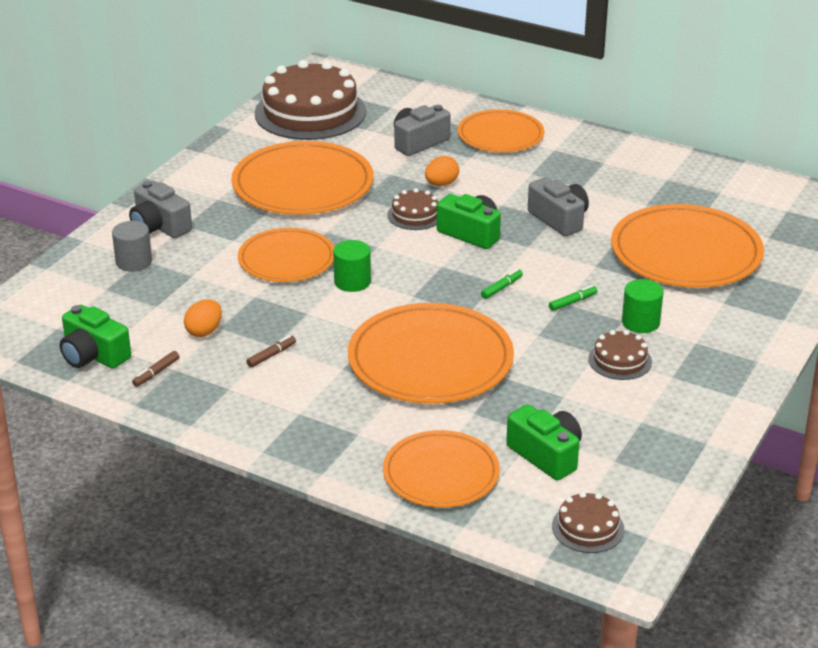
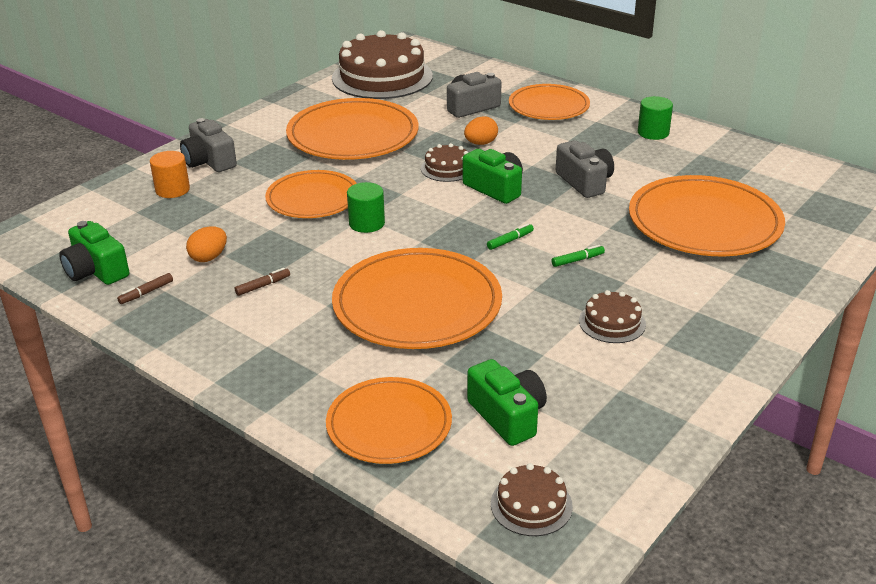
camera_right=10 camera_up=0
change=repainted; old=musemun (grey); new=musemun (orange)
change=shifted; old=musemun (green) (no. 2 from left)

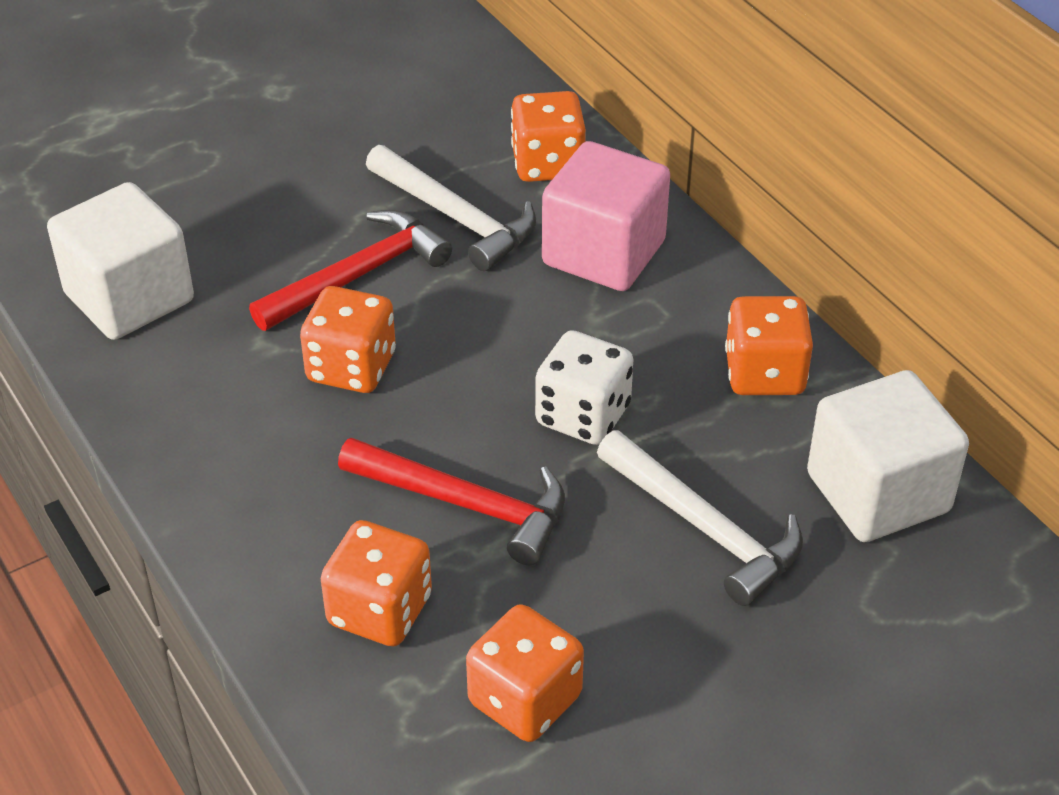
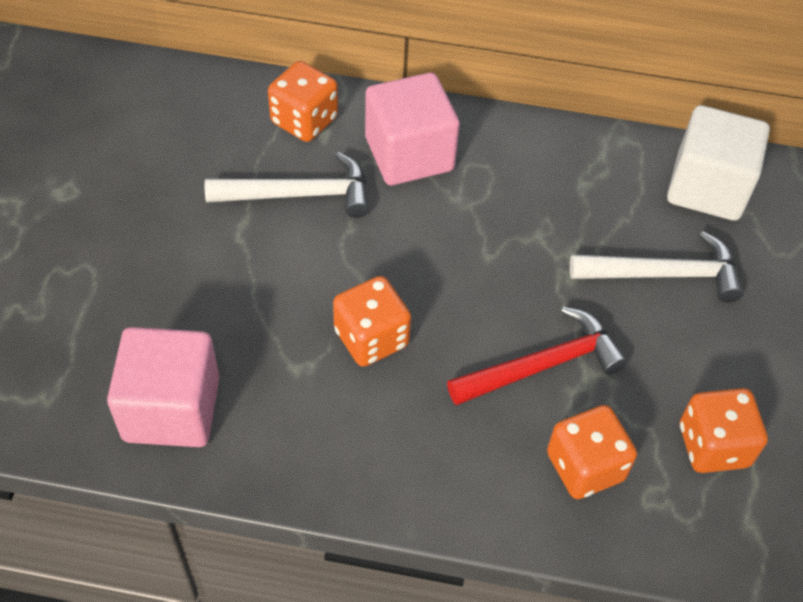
camera_right=-50 camera_up=10
change=repainted; old=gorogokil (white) (no. 1 from left); new=gorogokil (pink) (no. 1 from left)
change=gone; old=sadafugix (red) (no. 1 from left)
change=gone; old=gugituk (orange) (no. 5 from left)
change=gone; old=gugituk (white)

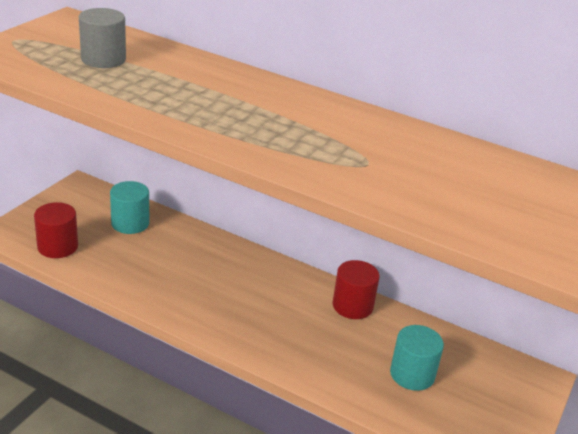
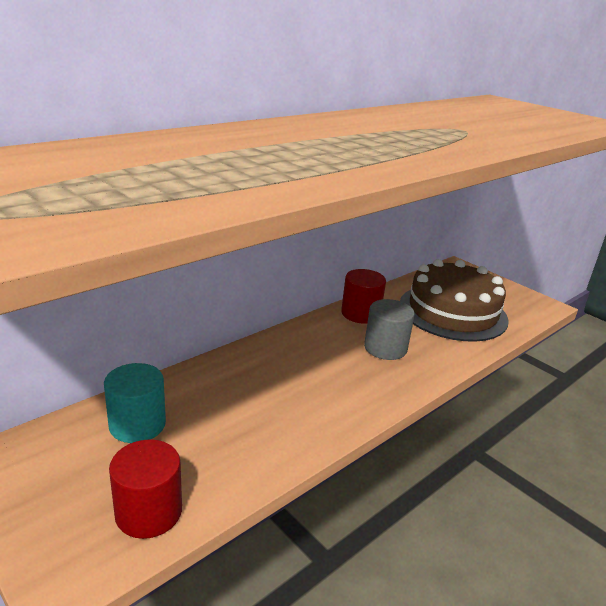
camera_right=-70 camera_up=-5
change=shifted; old=musemun (grey)
change=swapped; old=musemun (turquoise) (no. 2 from left); new=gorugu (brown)

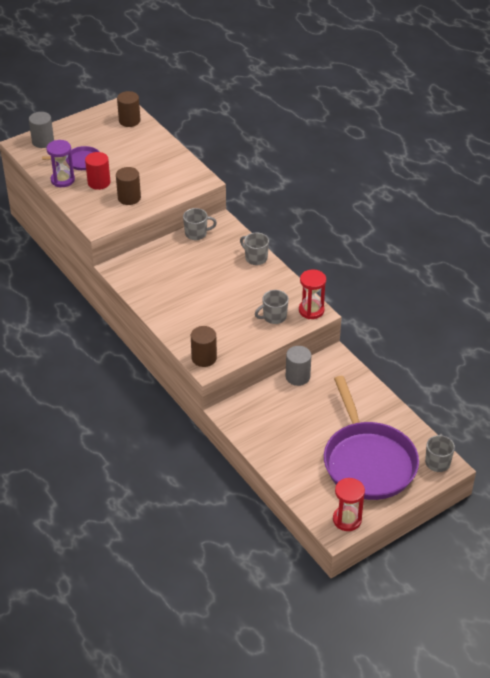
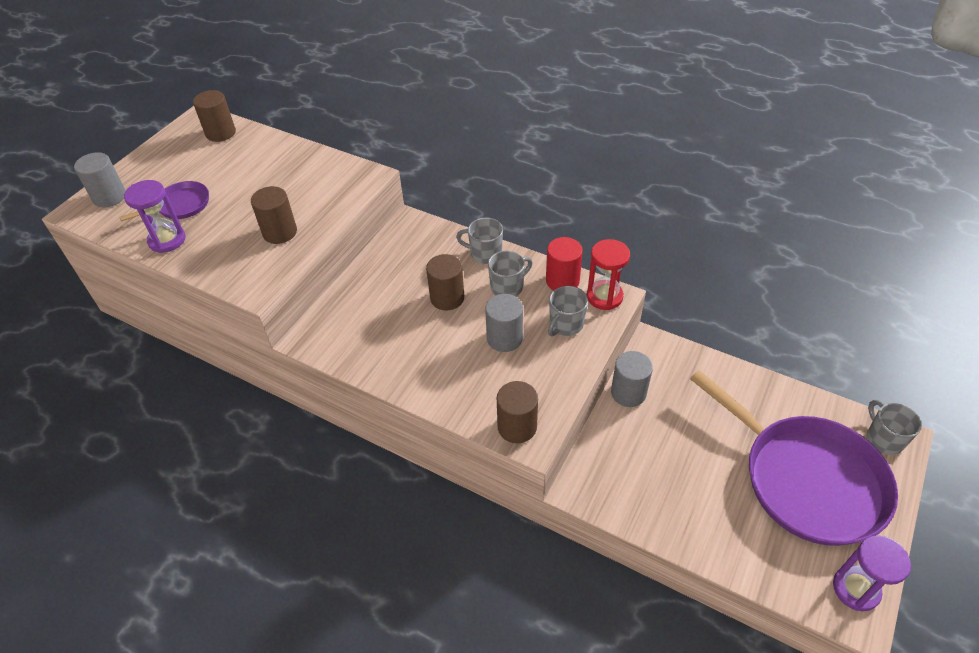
camera_right=-25 camera_up=5
change=shifted; old=musemun (red)
change=shifted; old=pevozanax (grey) (no. 1 from left in the first image); new=pevozanax (grey) (no. 2 from left)
change=repainted; old=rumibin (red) (no. 2 from left); new=rumibin (purple) (no. 2 from left)
change=new; new=musemun (brown) (no. 3 from left)
change=new; new=musemun (grey) (no. 2 from left)

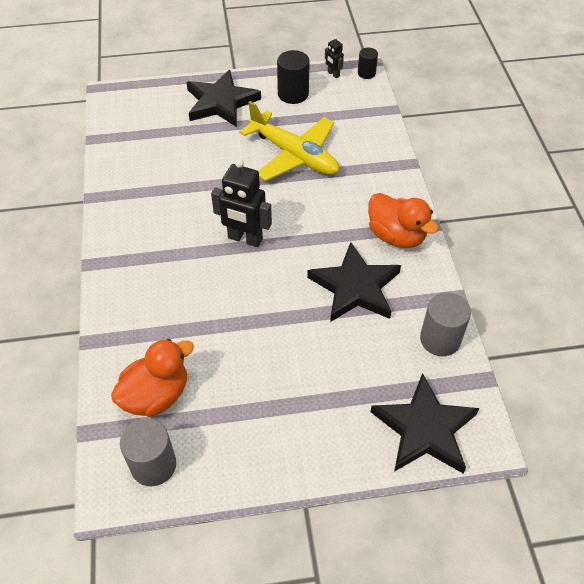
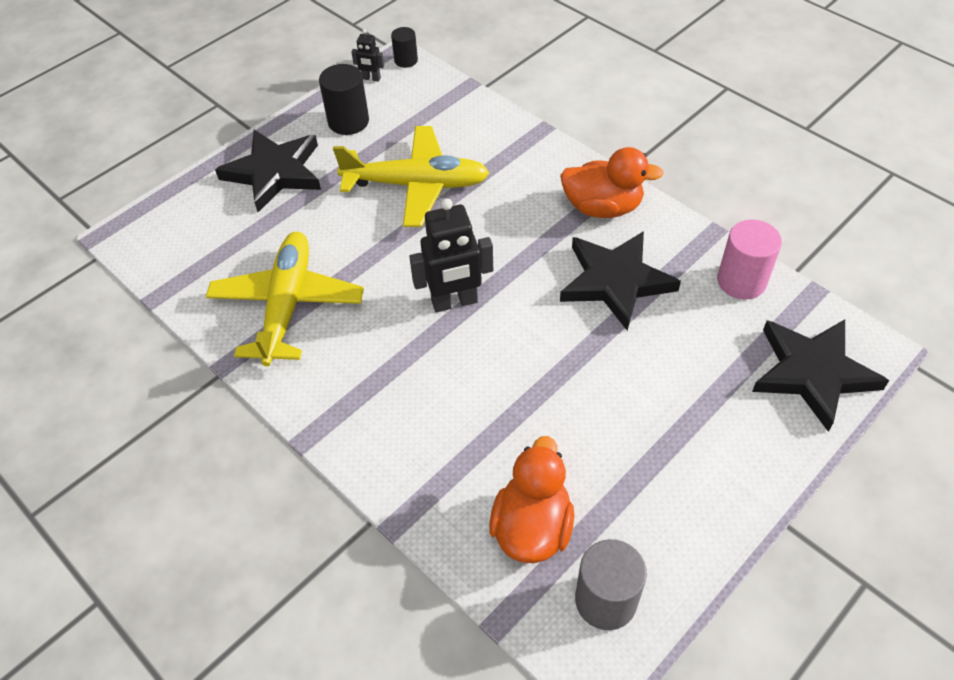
camera_right=-35 camera_up=0
change=repainted; old=musemun (grey) (no. 2 from left); new=musemun (pink)
change=new; new=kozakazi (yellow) (no. 1 from left)

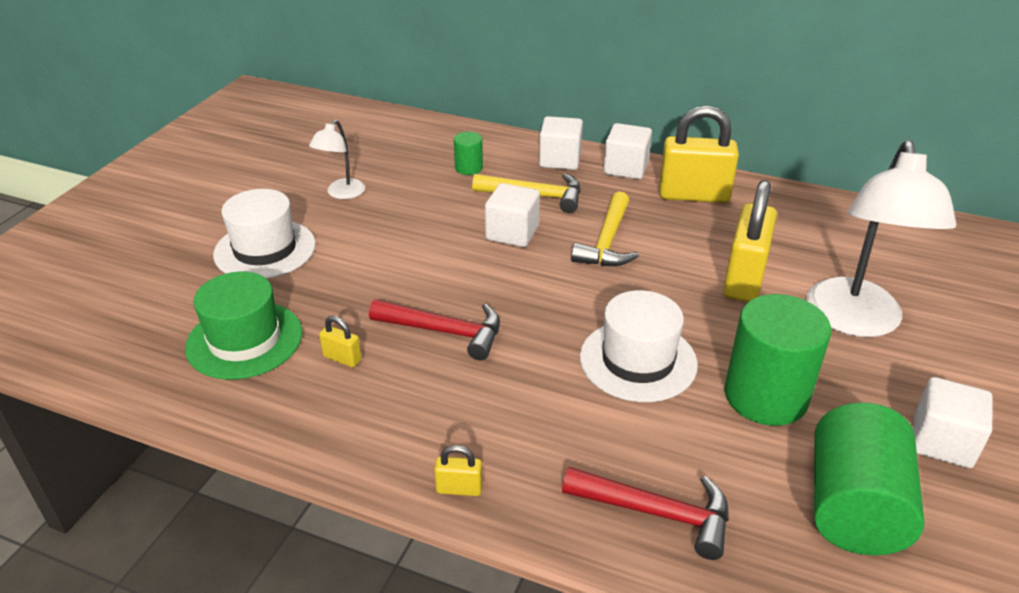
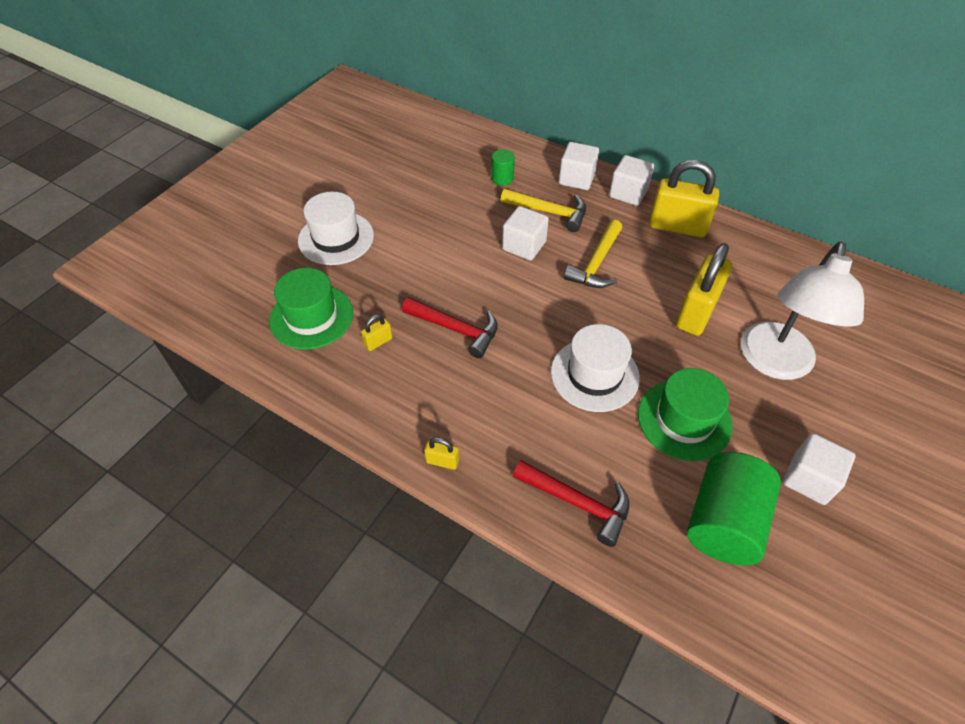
camera_right=10 camera_up=15
change=gone; old=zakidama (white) (no. 1 from left)
change=swapped; old=musemun (green) (no. 2 from left); new=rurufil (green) (no. 2 from left)
change=rotated; old=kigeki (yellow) (no. 1 from left); degrees=-75

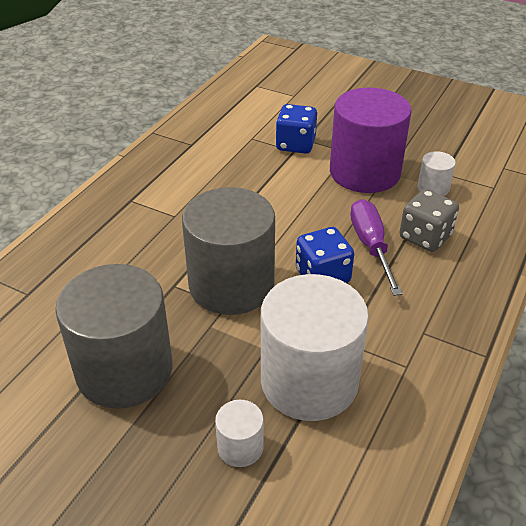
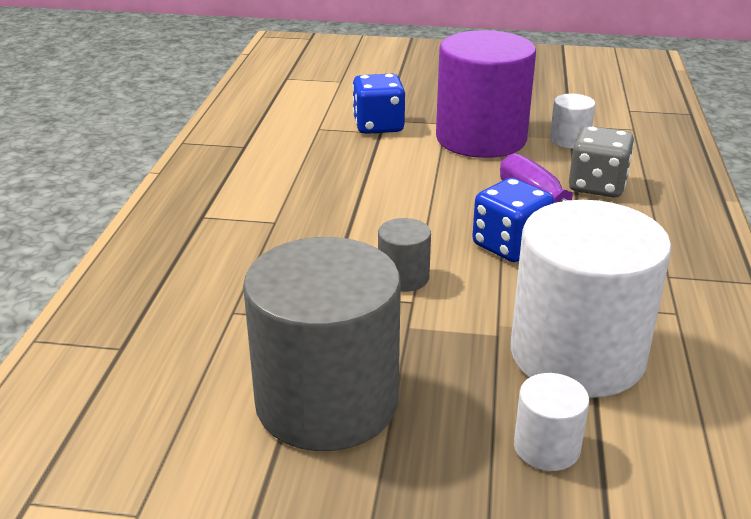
camera_right=-20 camera_up=-10
change=scaled; old=musemun (grey) (no. 2 from left); factor=0.44

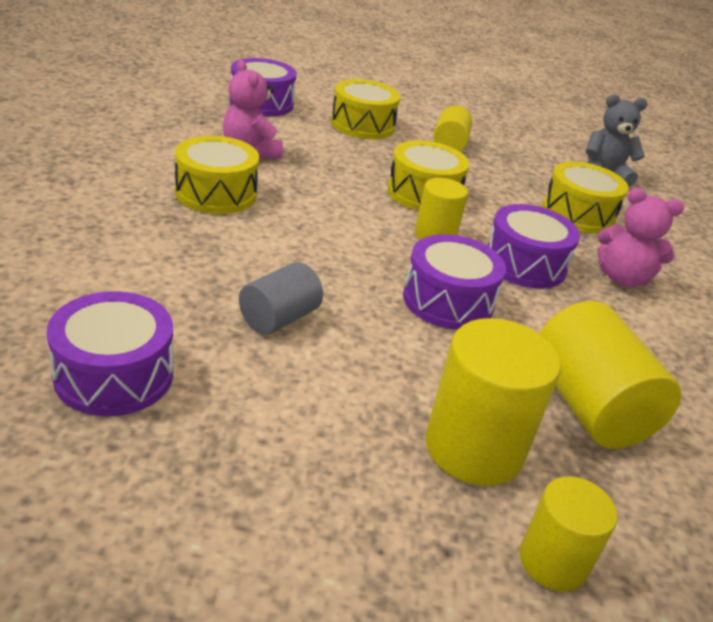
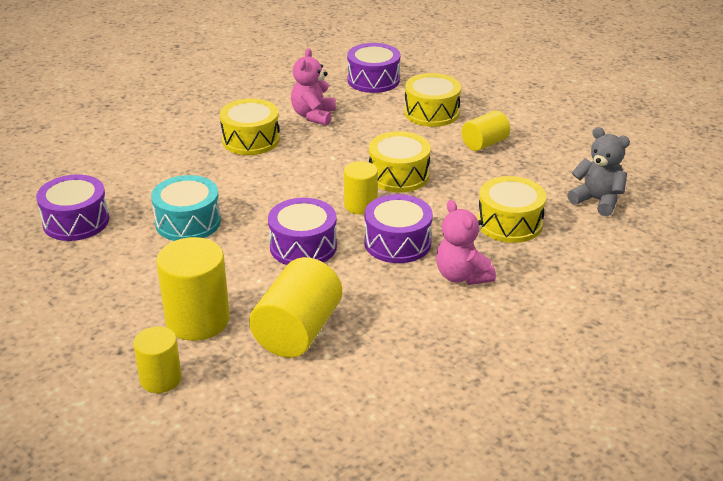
camera_right=45 camera_up=0
change=swapped; old=musemun (grey); new=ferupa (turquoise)

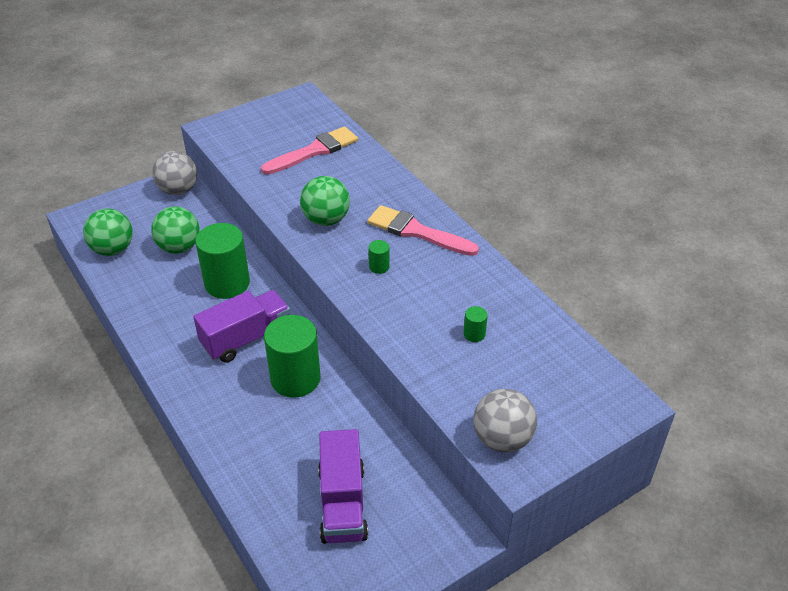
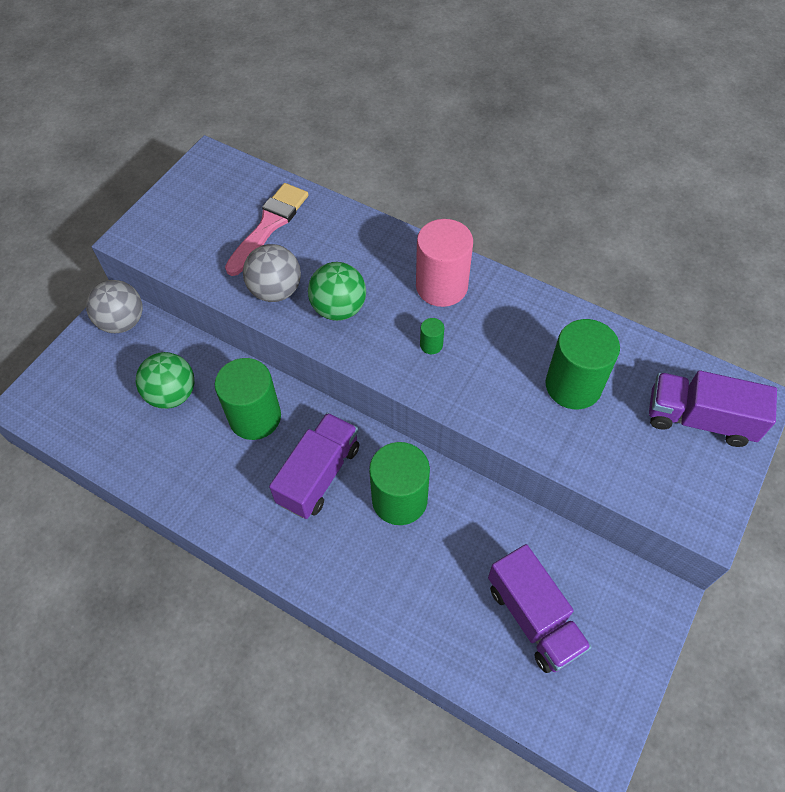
camera_right=-25 camera_up=15
change=swapped; old=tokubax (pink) (no. 2 from left); new=musemun (pink)
change=gone; old=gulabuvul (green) (no. 1 from left)
change=scaled; old=musemun (green) (no. 4 from left); factor=2.37
change=shifted; old=gulabuvul (grey) (no. 2 from left)
change=new; new=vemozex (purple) (no. 3 from left)

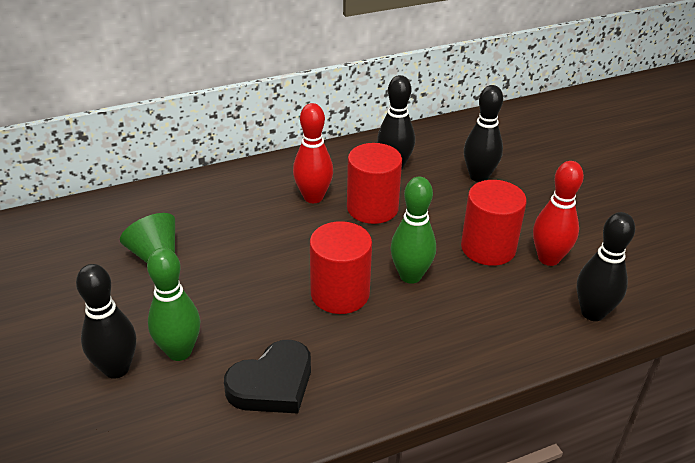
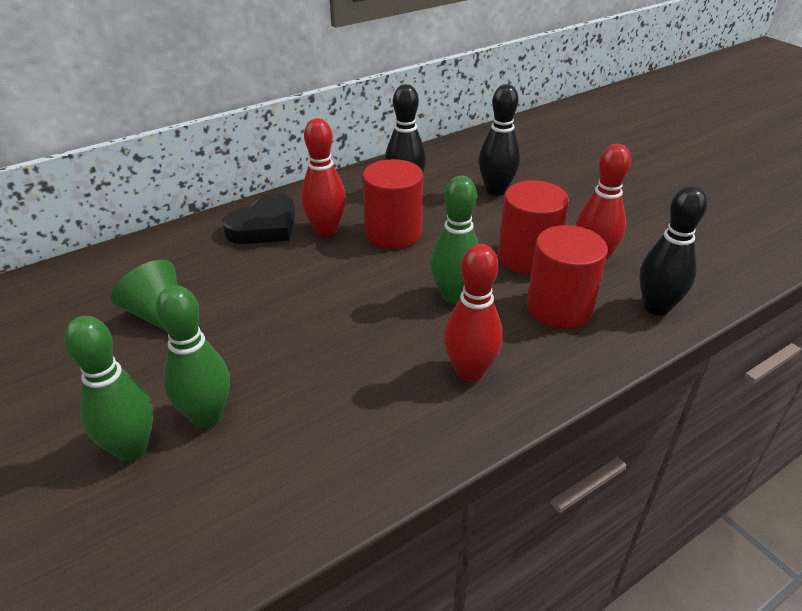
camera_right=-10 camera_up=0
change=shifted; old=musemun (red) (no. 1 from left in the first image); new=musemun (red) (no. 3 from left)
change=repainted; old=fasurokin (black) (no. 1 from left); new=fasurokin (green) (no. 1 from left)
change=shifted; old=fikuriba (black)
change=new; new=fasurokin (red) (no. 2 from left)

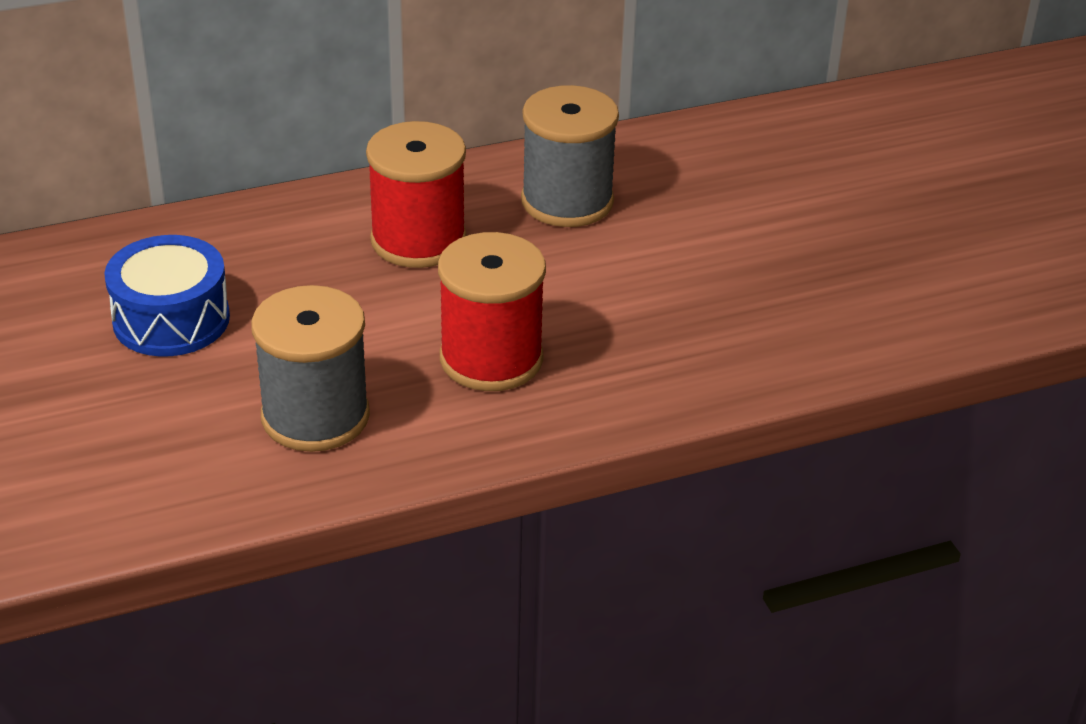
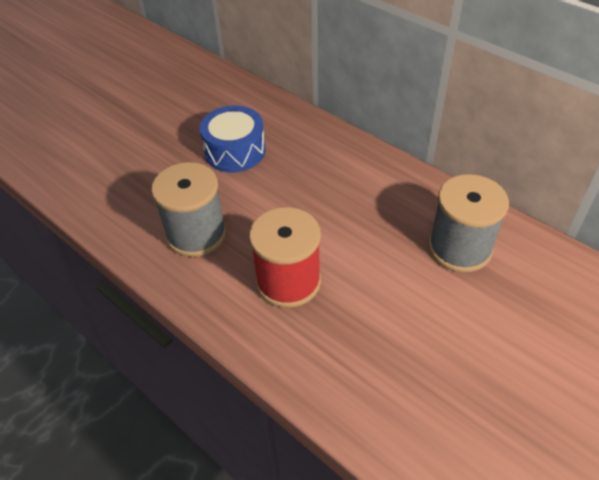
camera_right=65 camera_up=10
change=gone; old=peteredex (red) (no. 1 from left)

